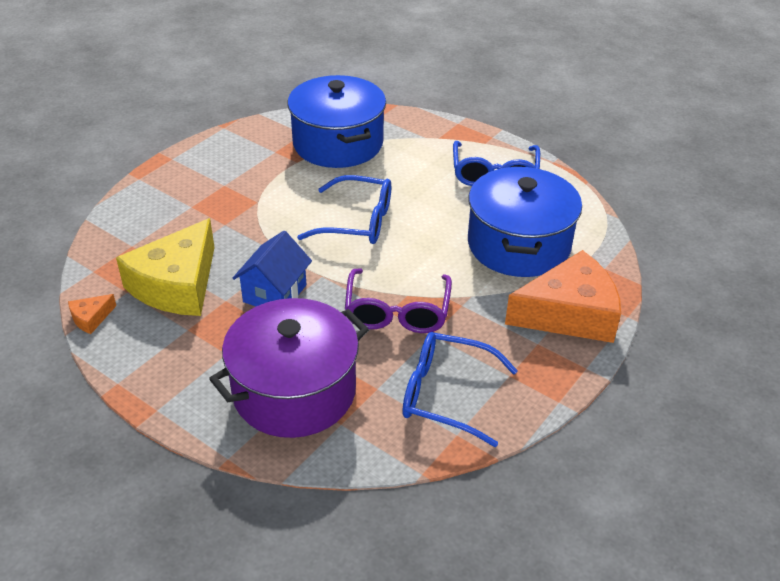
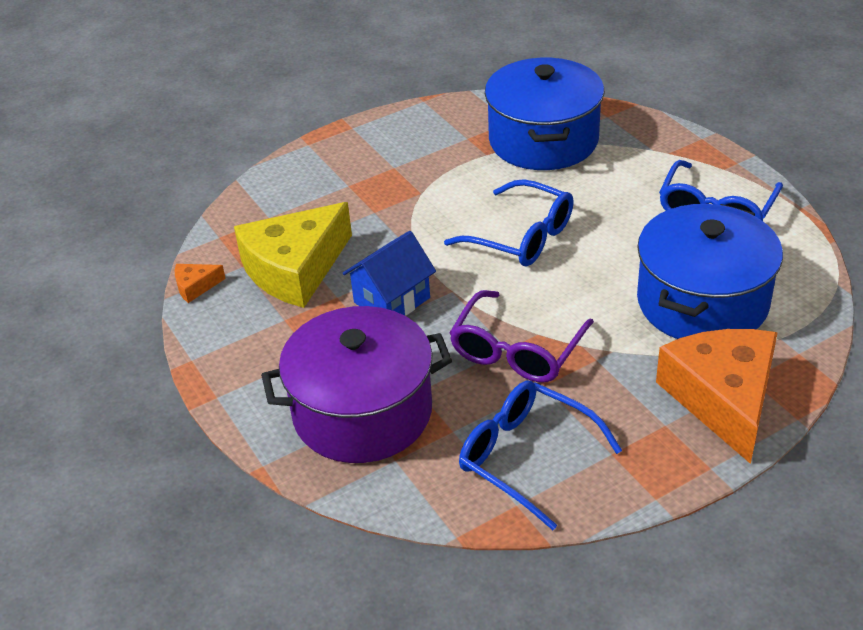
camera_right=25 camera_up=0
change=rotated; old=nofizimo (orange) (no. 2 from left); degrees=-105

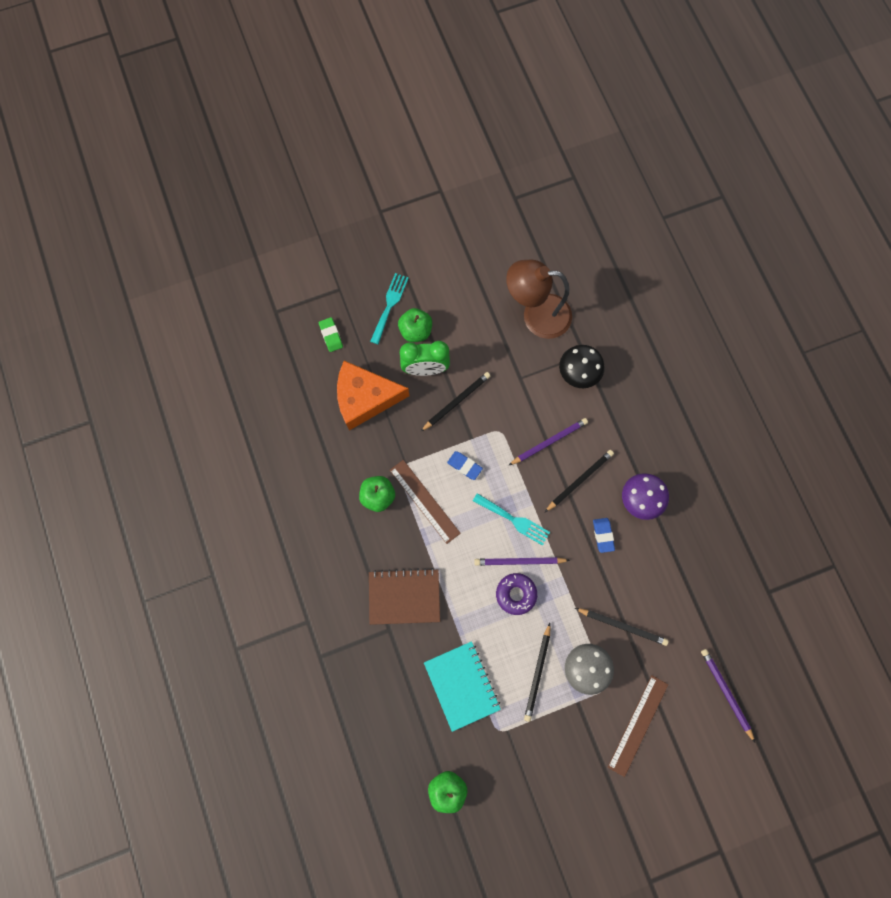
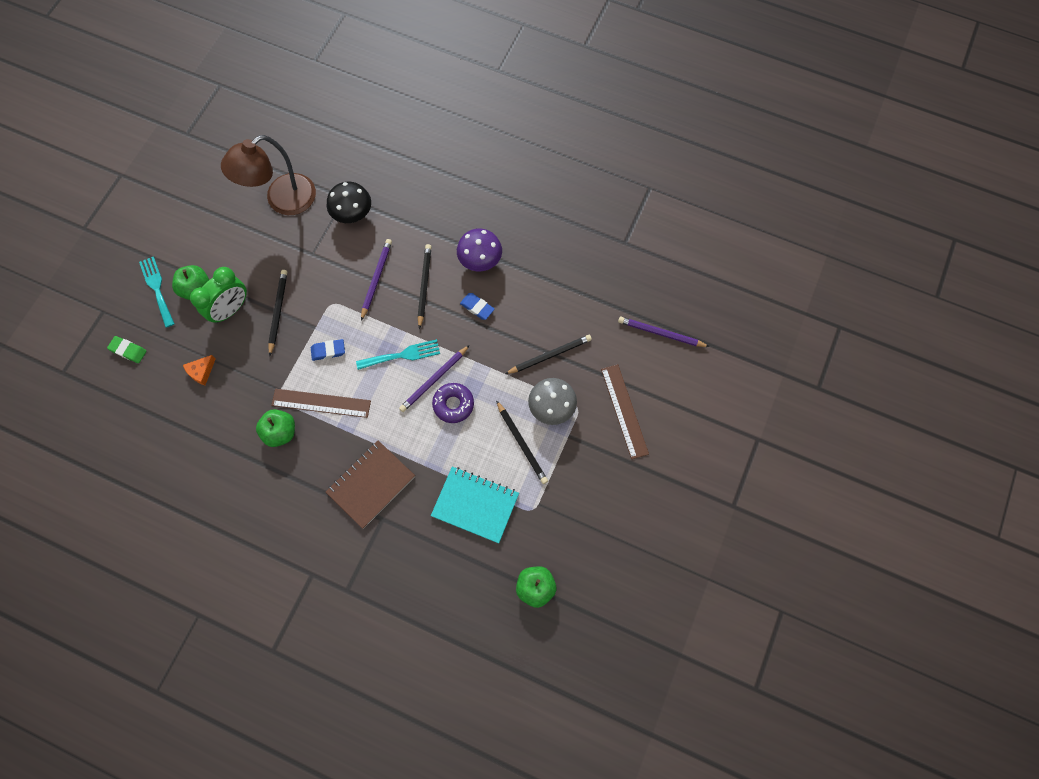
camera_right=-45 camera_up=-5
change=scaled; old=nofizimo (orange); factor=0.4

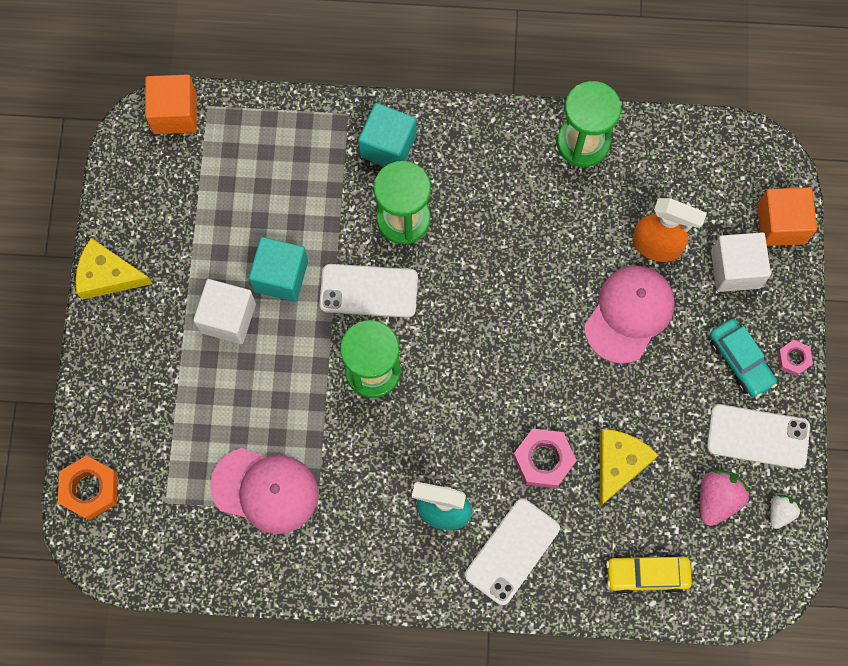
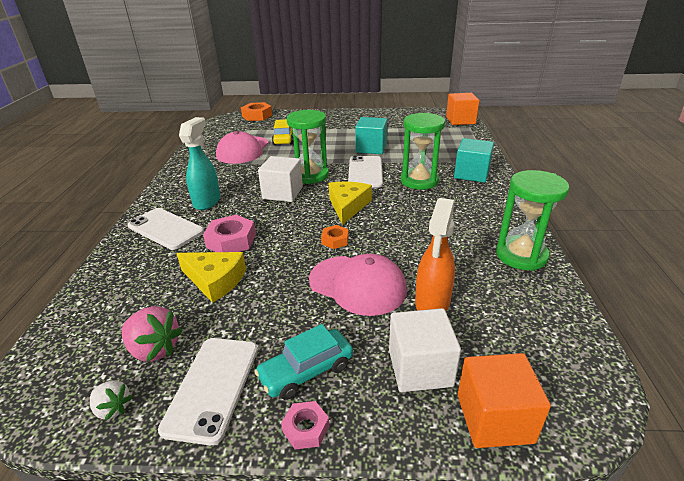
camera_right=90 camera_up=-40
change=shifted; old=nofizimo (yellow) (no. 1 from left in the first image); new=nofizimo (yellow) (no. 2 from left)
change=shifted; old=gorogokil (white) (no. 1 from left)
change=shifted; old=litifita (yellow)
change=new; new=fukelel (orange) (no. 2 from left)

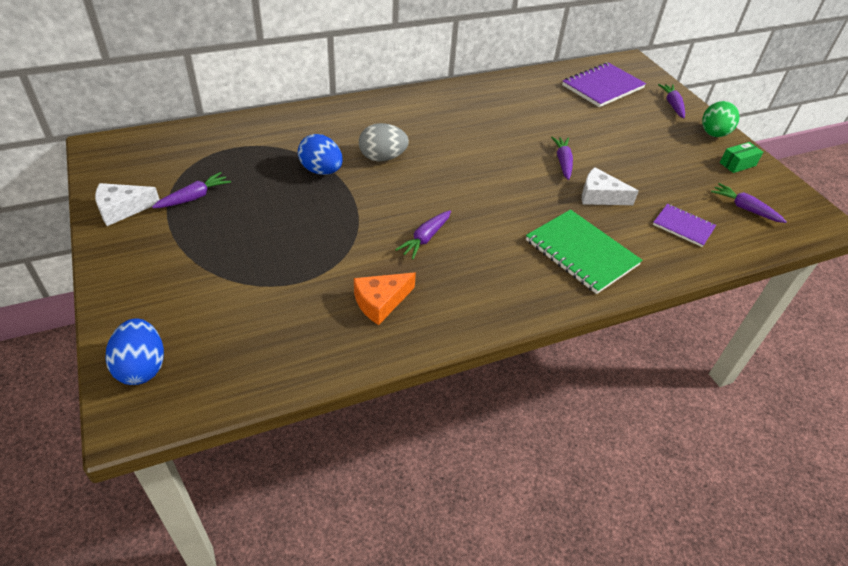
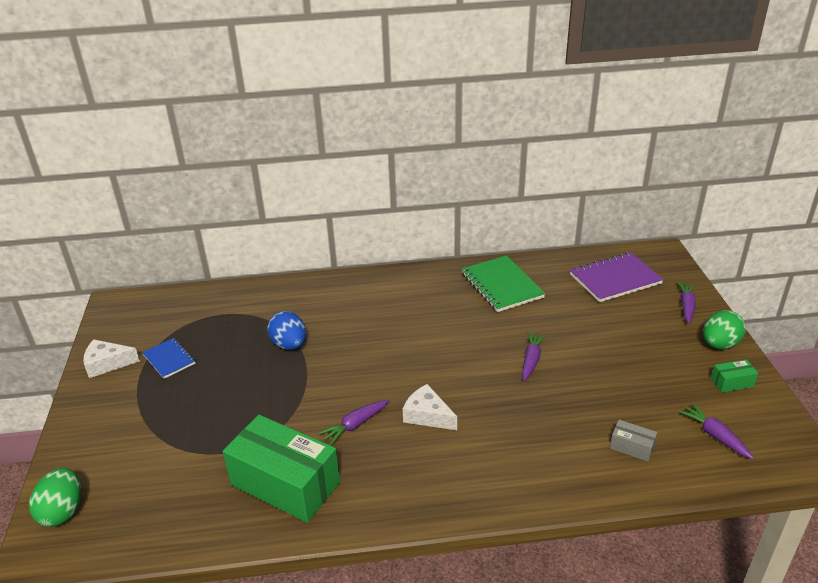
camera_right=20 camera_up=-10
change=gone; old=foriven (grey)
change=shifted; old=nofizimo (white) (no. 2 from left)
change=swapped; old=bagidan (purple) (no. 1 from left); new=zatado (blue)
change=swapped; old=zatado (purple) (no. 2 from left); new=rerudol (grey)
change=shifted; old=zatado (green)
change=swapped; old=nofizimo (orange); new=rerudol (green) (no. 1 from left)
change=repainted; old=foriven (blue) (no. 1 from left); new=foriven (green) (no. 1 from left)

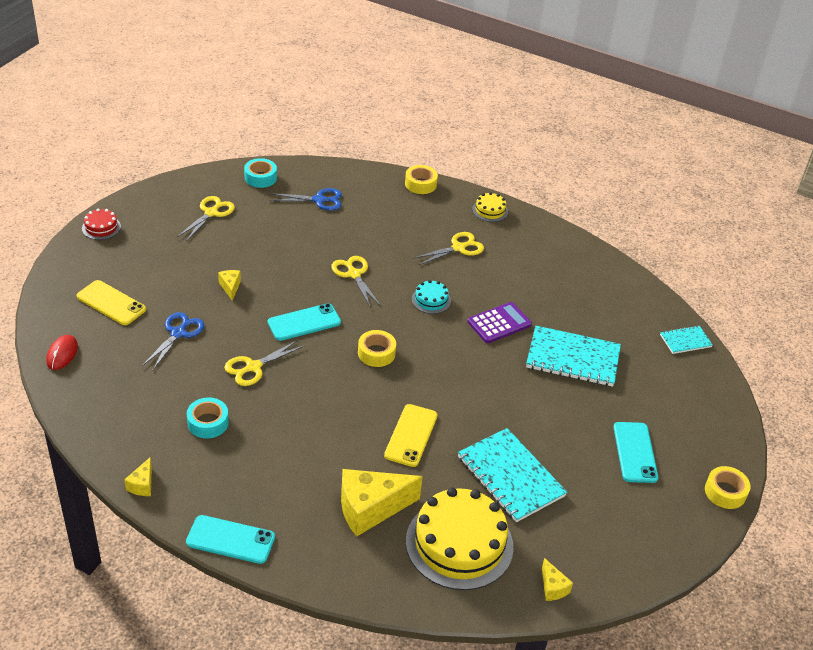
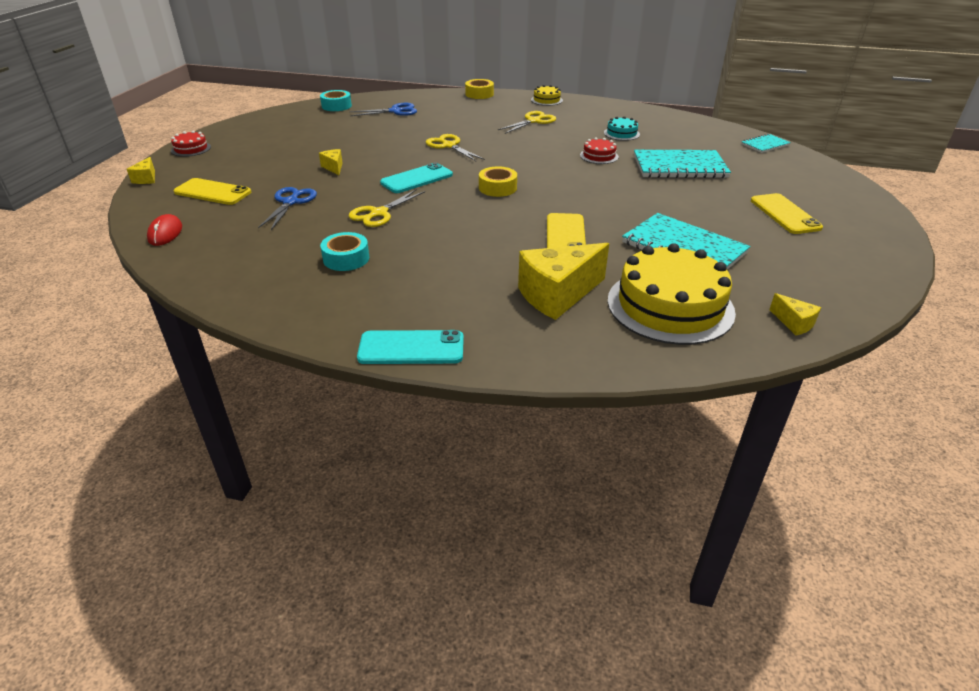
camera_right=-10 camera_up=-5
change=gone; old=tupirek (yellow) (no. 1 from left)
change=shifted; old=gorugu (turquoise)
change=swapped; old=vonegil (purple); new=gorugu (red) (no. 2 from left)
change=repainted; old=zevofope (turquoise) (no. 3 from left); new=zevofope (yellow) (no. 3 from left)
change=shifted; old=nofizimo (yellow) (no. 1 from left)
change=gone; old=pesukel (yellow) (no. 3 from left)

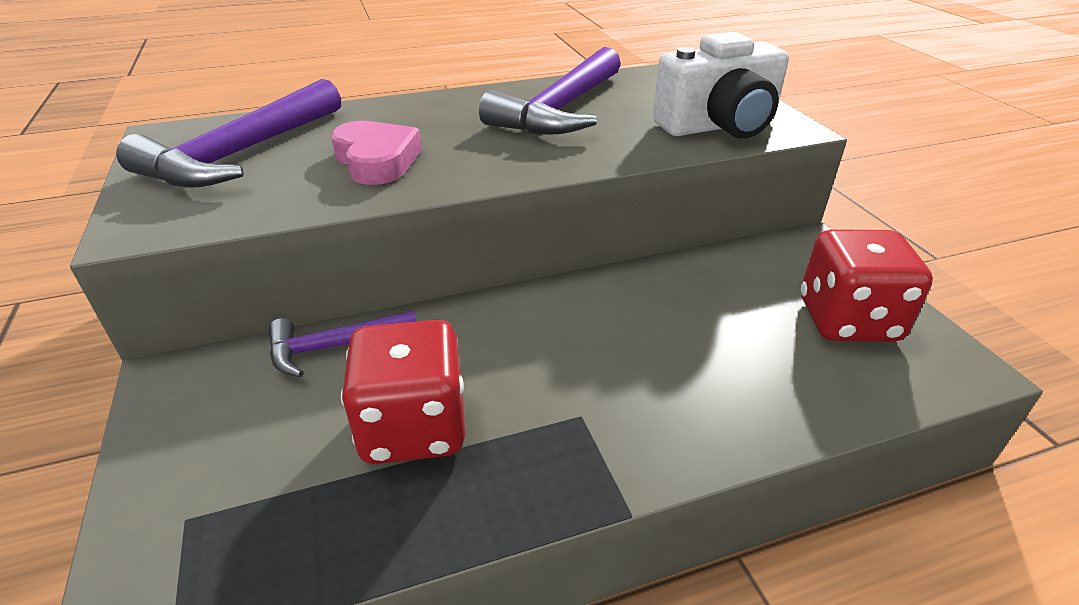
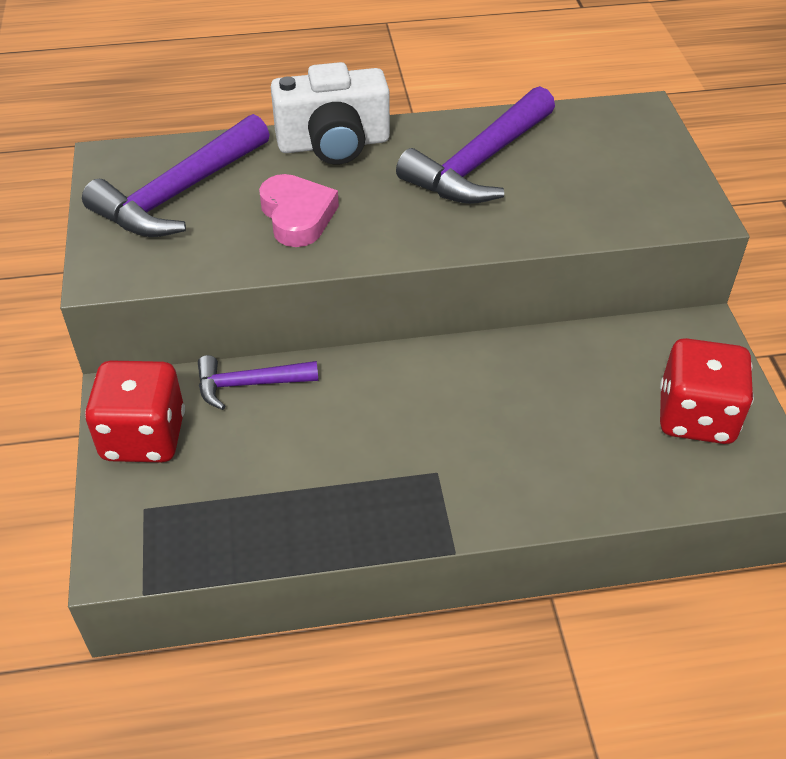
camera_right=10 camera_up=10
change=shifted; old=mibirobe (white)
change=shifted; old=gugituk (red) (no. 1 from left)

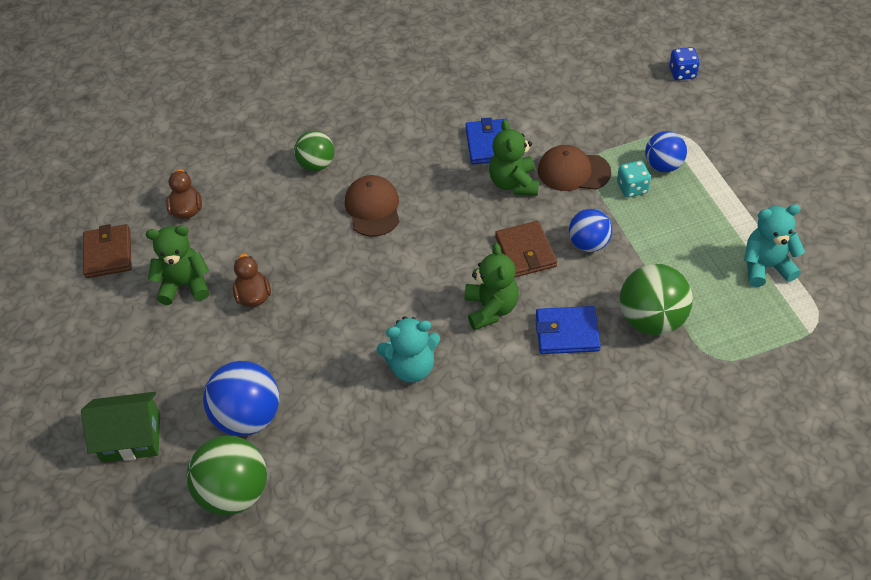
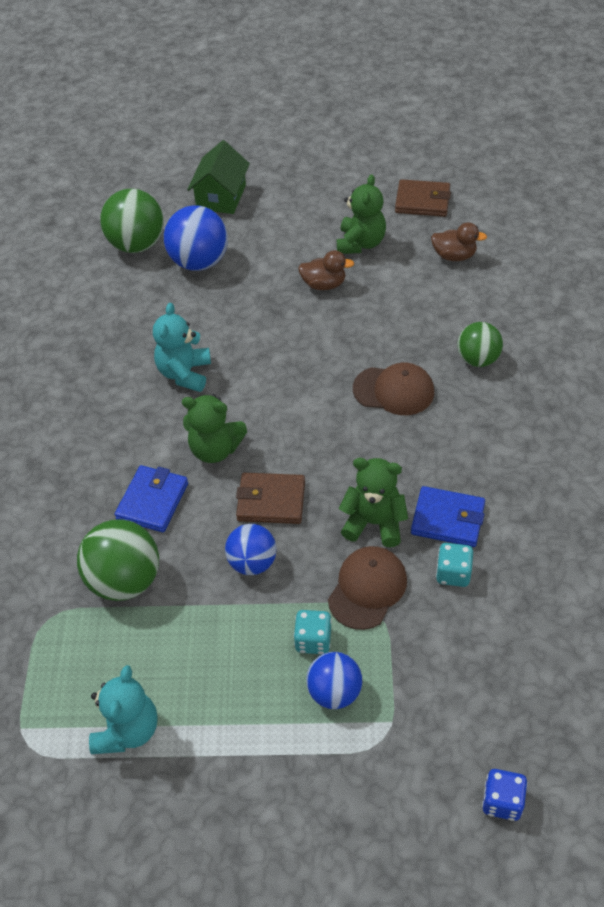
camera_right=110 camera_up=0
change=new; new=gugituk (turquoise) (no. 2 from left)

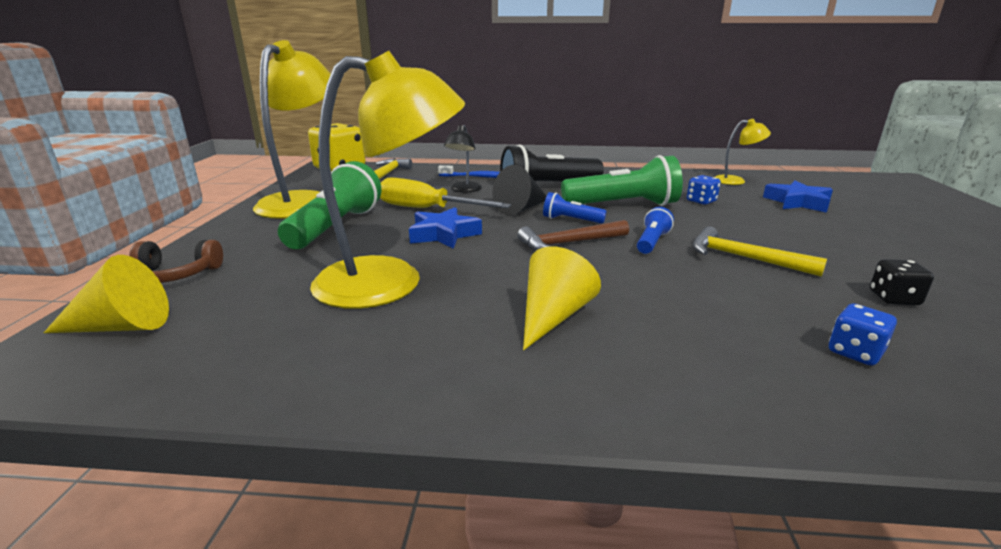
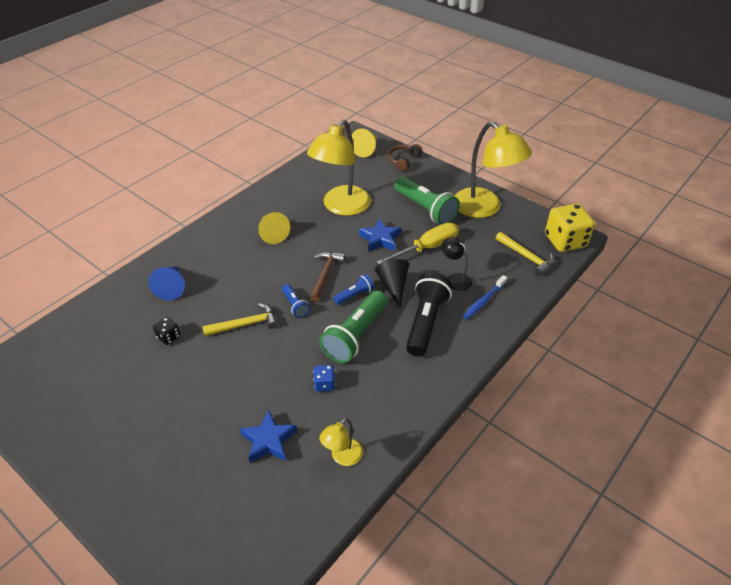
camera_right=125 camera_up=20
change=swapped; old=gugituk (blue) (no. 2 from left); new=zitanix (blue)

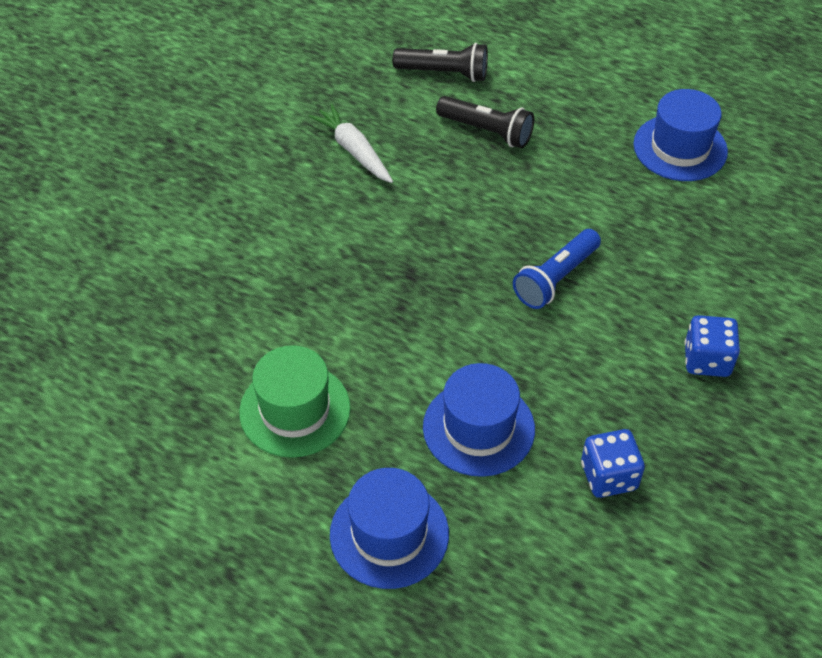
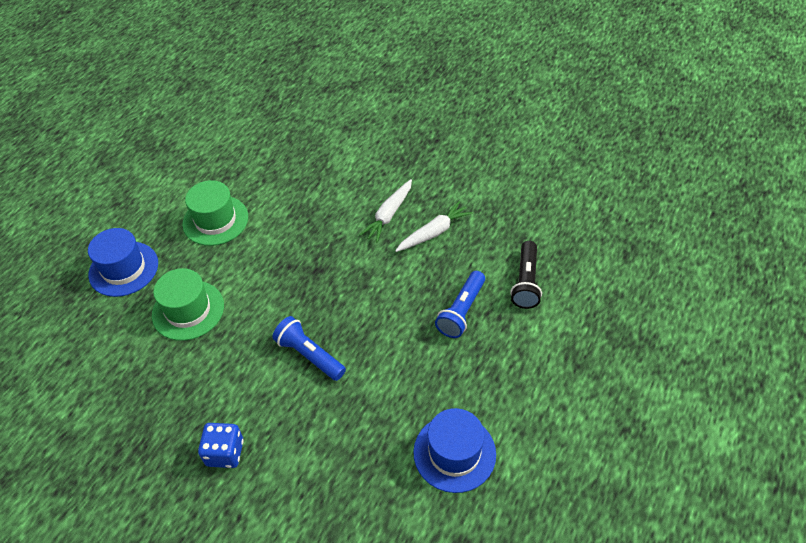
camera_right=90 camera_up=0
change=repainted; old=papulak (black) (no. 2 from left); new=papulak (blue) (no. 2 from left)
change=repainted; old=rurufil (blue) (no. 2 from left); new=rurufil (green) (no. 1 from left)
change=gone; old=gugituk (blue) (no. 1 from left)
change=new; new=bagidan (white) (no. 1 from left)

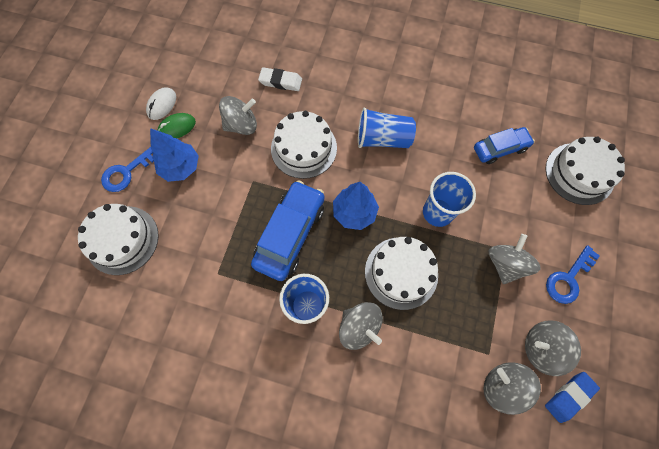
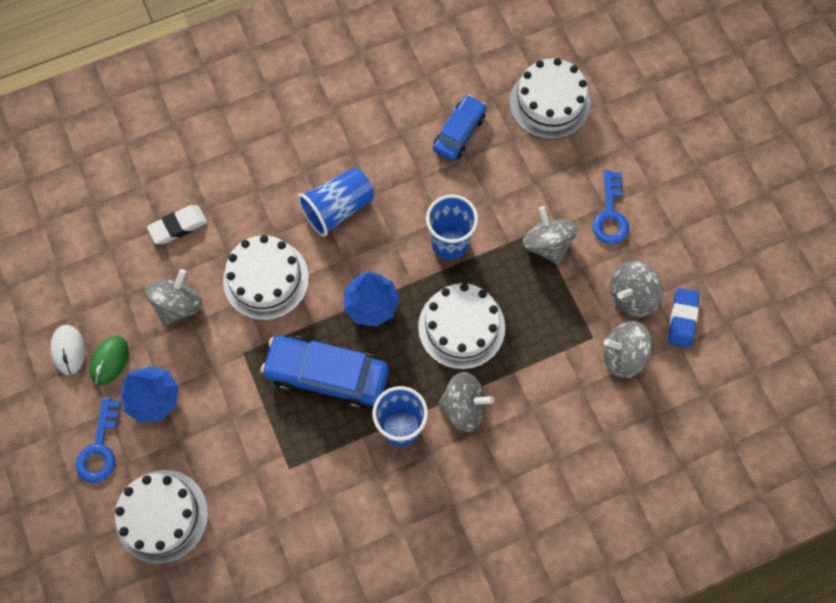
camera_right=-40 camera_up=0
change=rotated; old=litifita (blue) (no. 1 from left); degrees=-60

